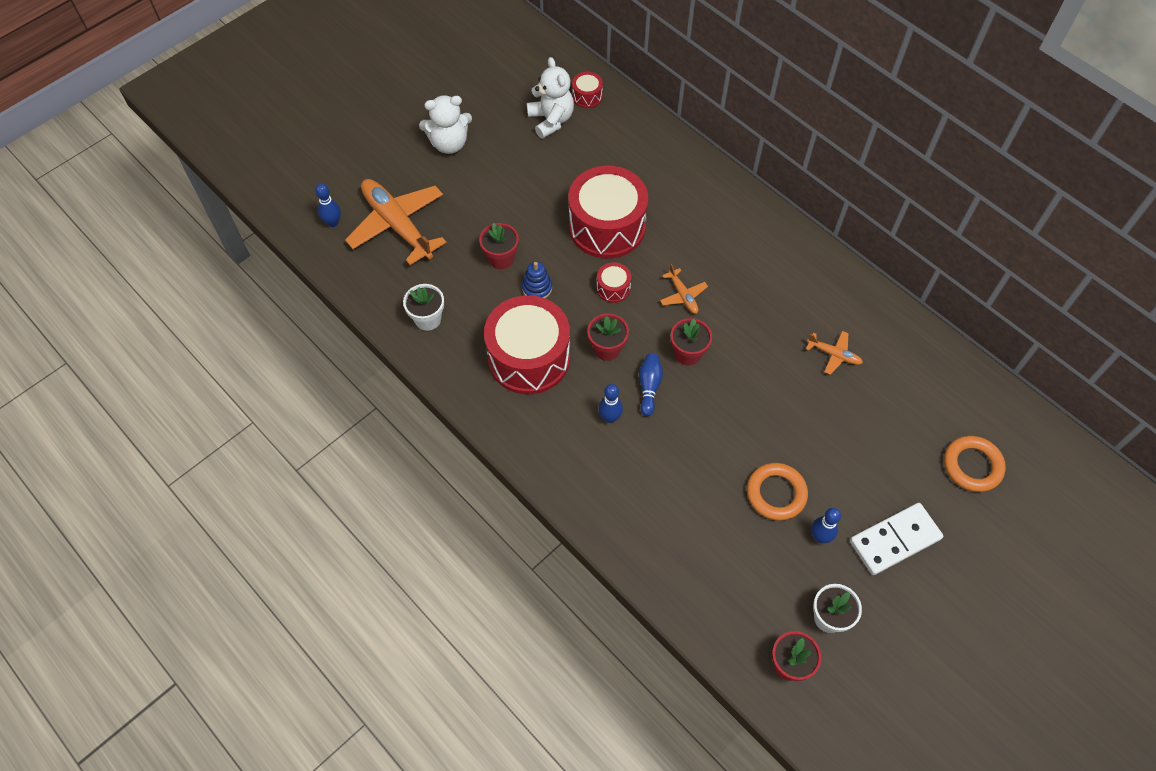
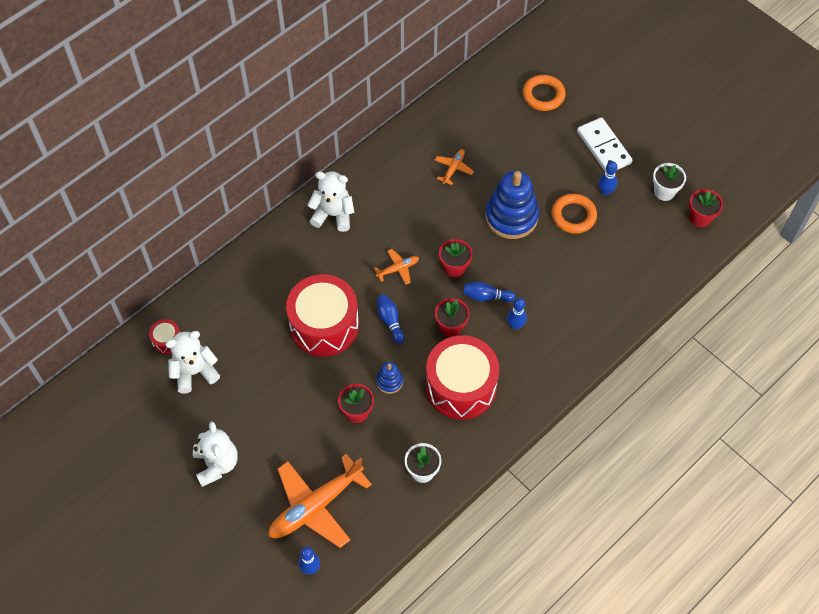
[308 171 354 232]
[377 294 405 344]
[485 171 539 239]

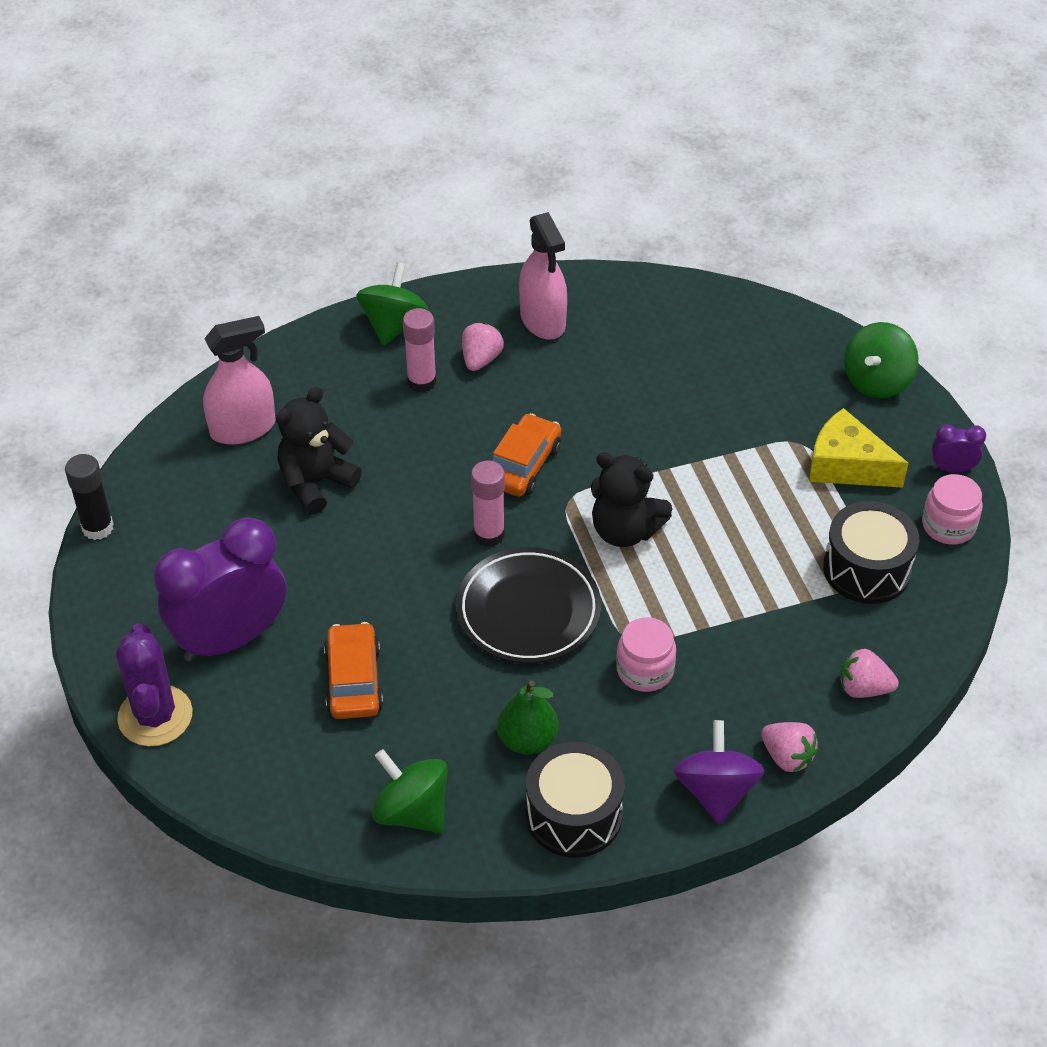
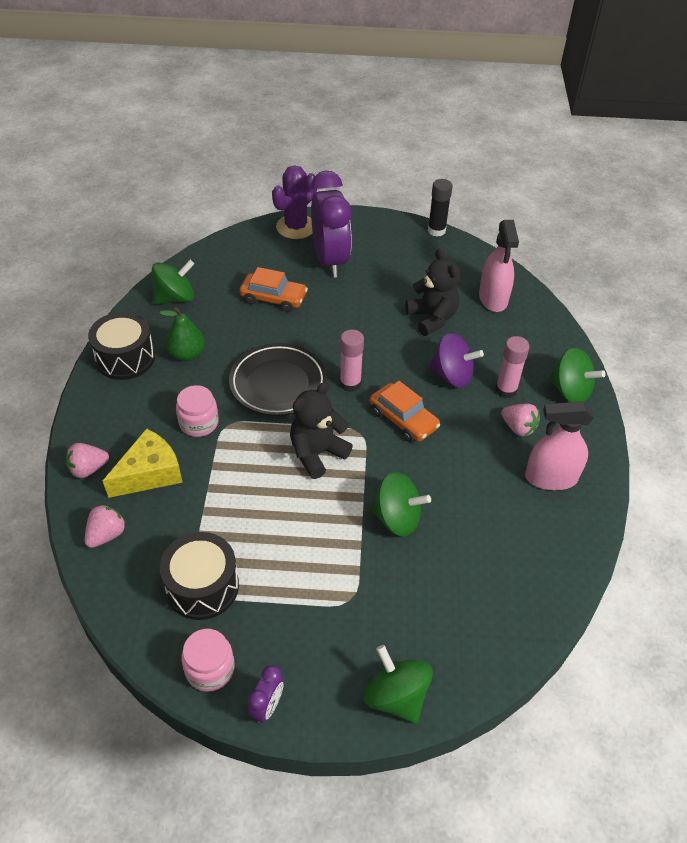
[103 428 183 498]
[272 165 317 239]
[370 472 431 536]
[429 333 484 388]

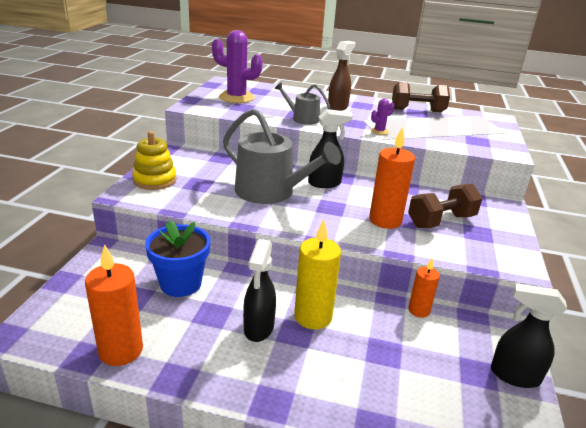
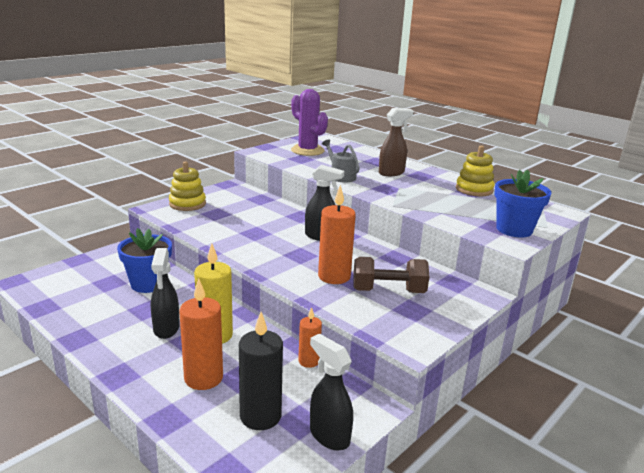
[151 248 180 339]
[179 279 223 390]
[239 312 283 430]
[456 146 495 196]
[494 169 551 238]
[223 108 341 204] (first image)
[371 99 394 135] (first image)

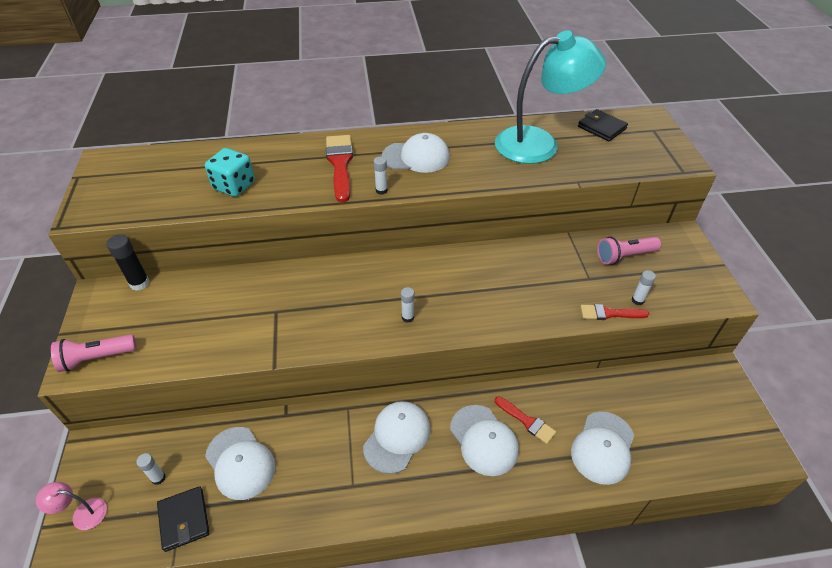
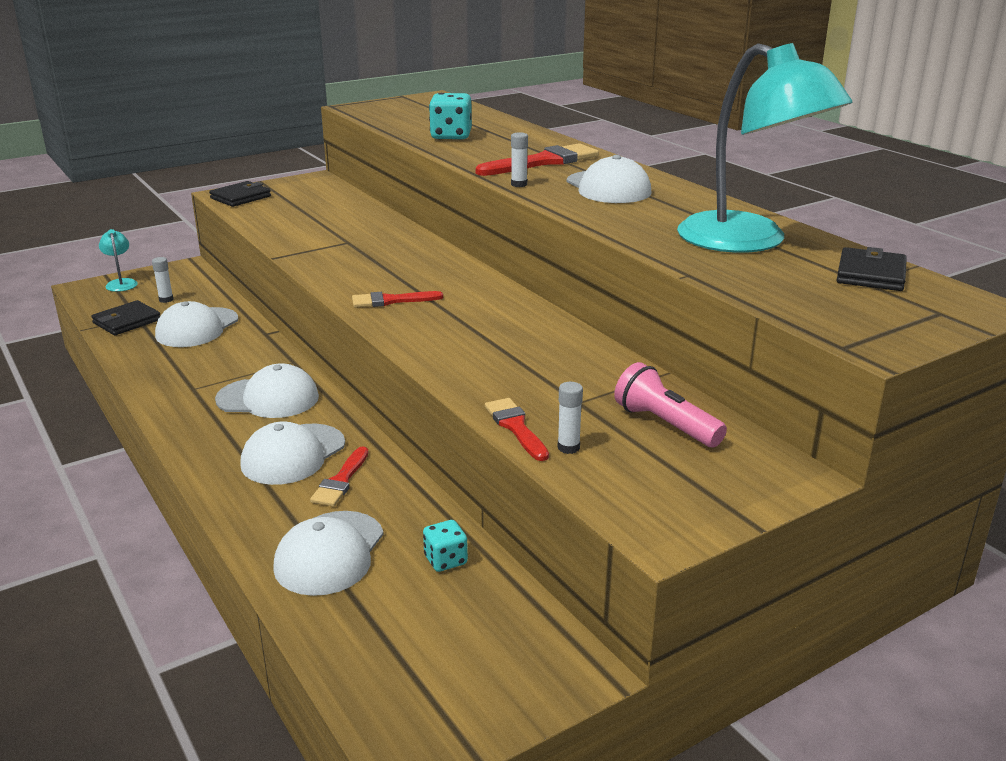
[99 229 138 292]
[209 181 271 207]
[273 511 384 596]
[352 291 443 307]
[423 520 468 572]
[107 234 150 291] (first image)

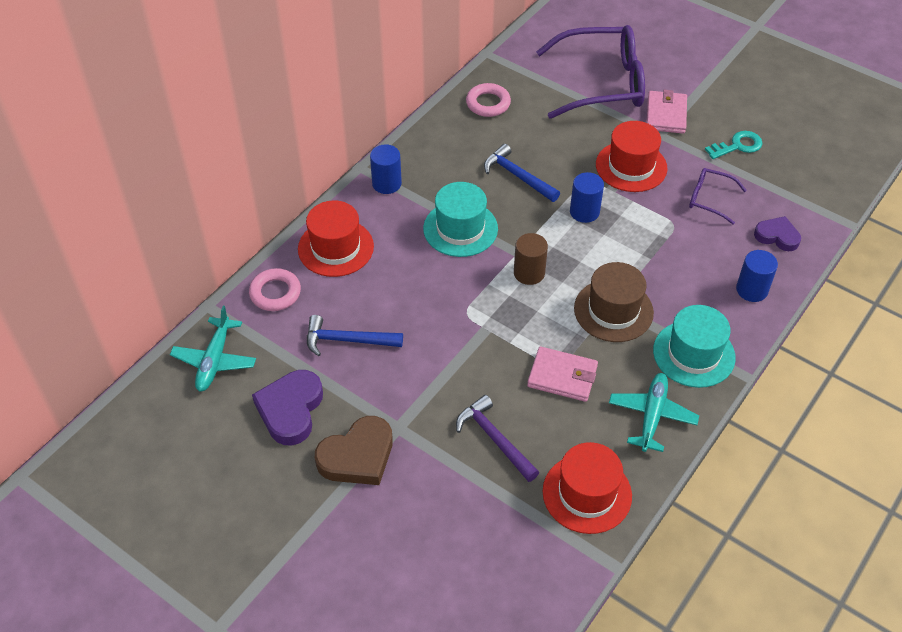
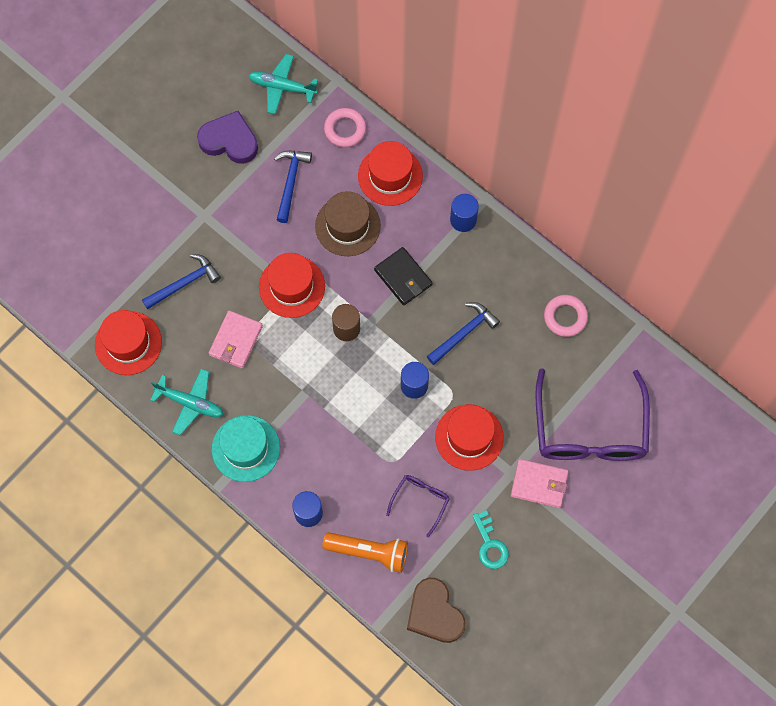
[142 254 221 310]
[259 253 325 318]
[315 191 381 256]
[322 532 408 573]
[374 247 433 306]
[407 578 466 643]

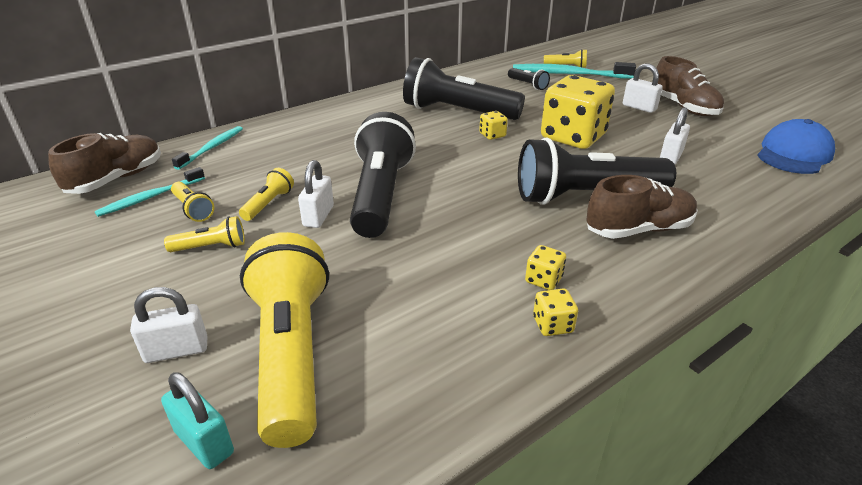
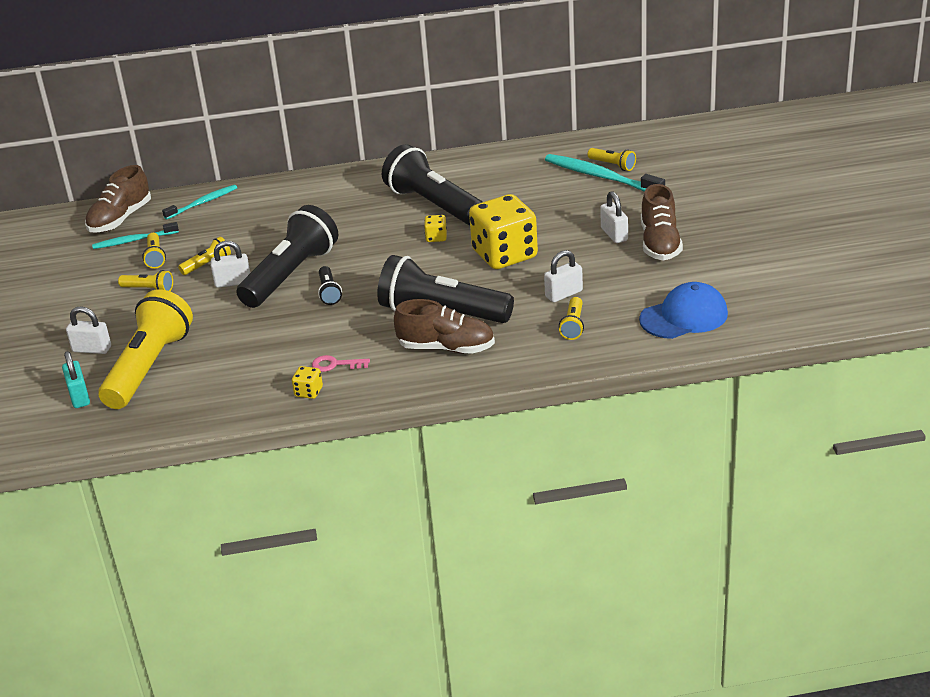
[85 165 151 233]
[211 241 250 288]
[312 355 370 372]
[318 266 342 305]
[559 297 584 340]

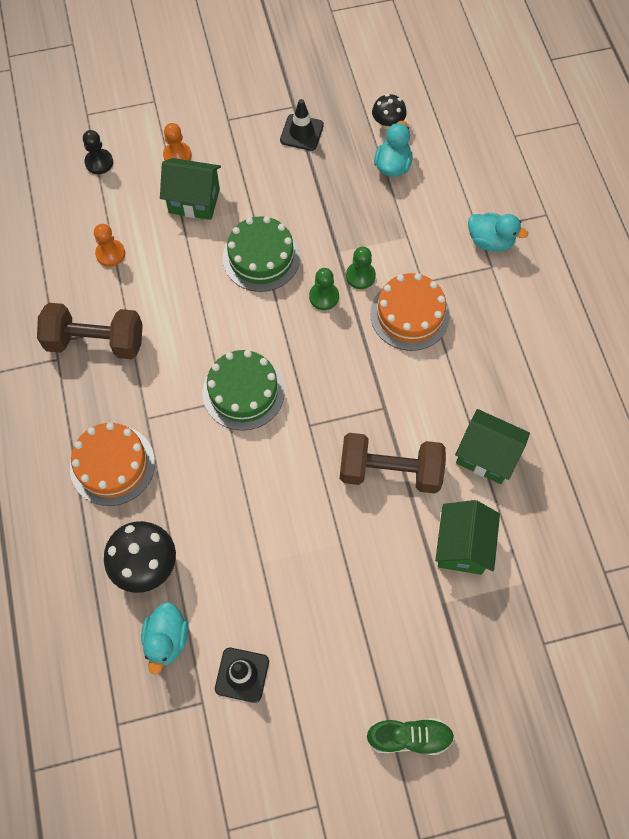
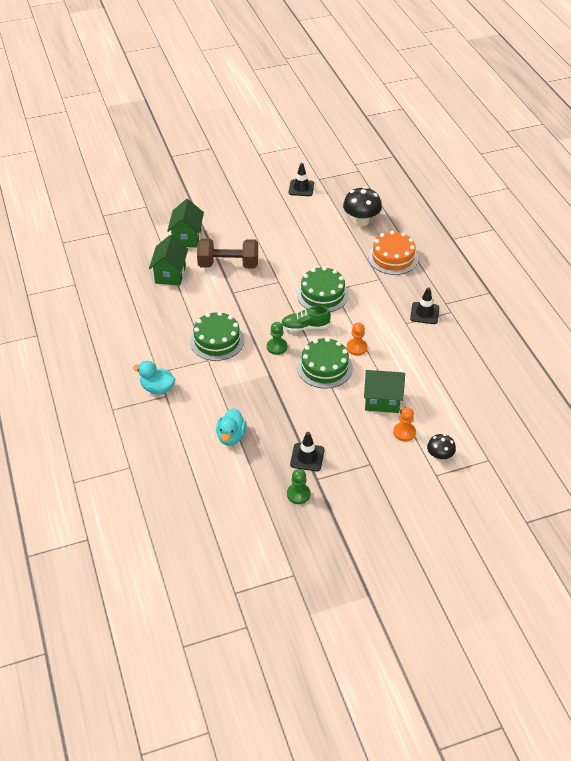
[149 235 188 286]
[190 312 245 361]
[281 306 331 332]
[287 469 311 504]
[347 323 367 356]
[410 287 439 324]
[427 434 456 461]
[83 130 113 174] (first image)
[141 602 188 675] (first image)

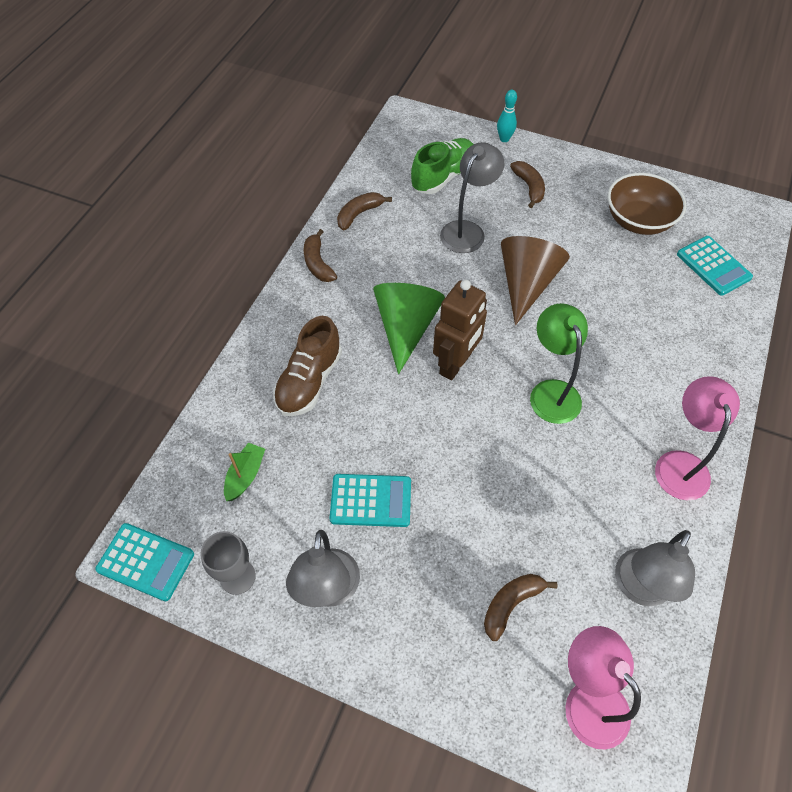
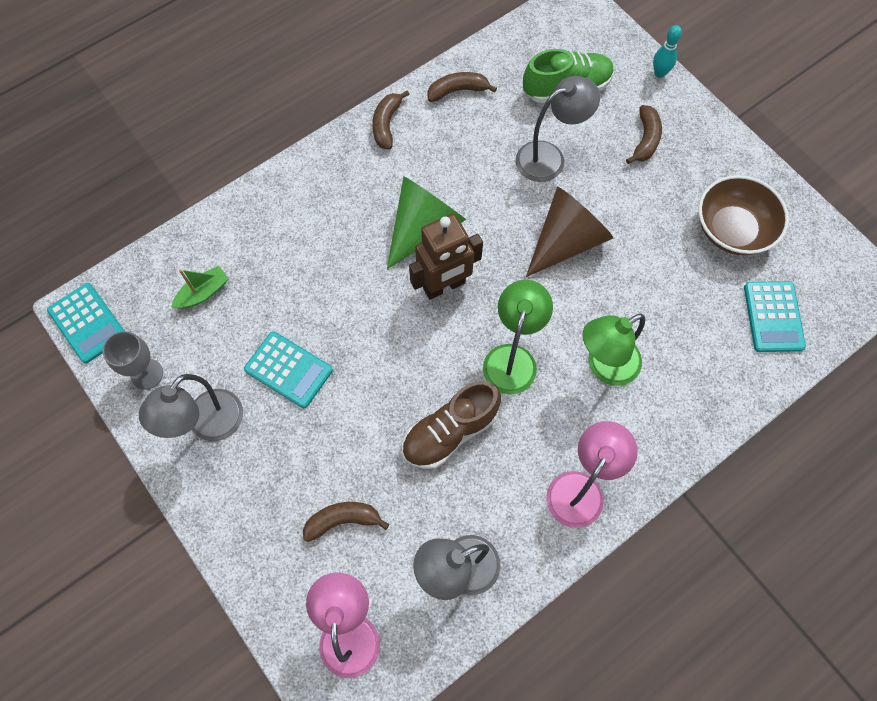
[402 381 501 469]
[582 314 645 386]

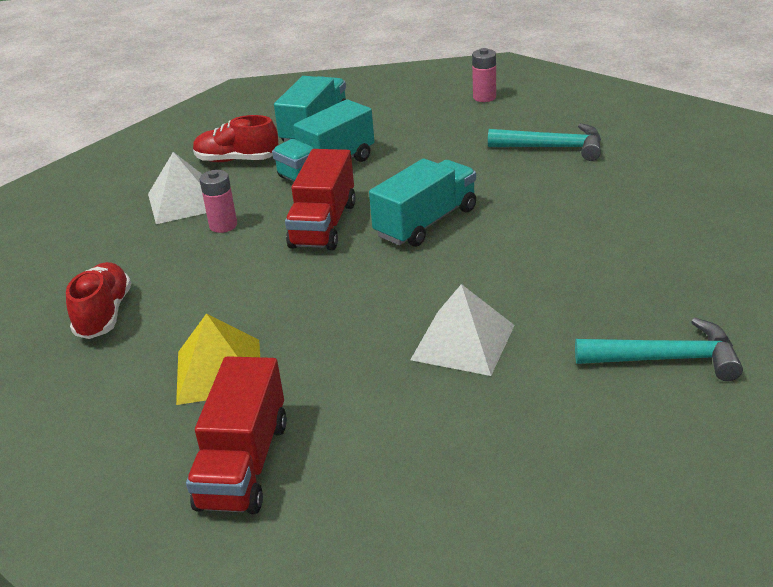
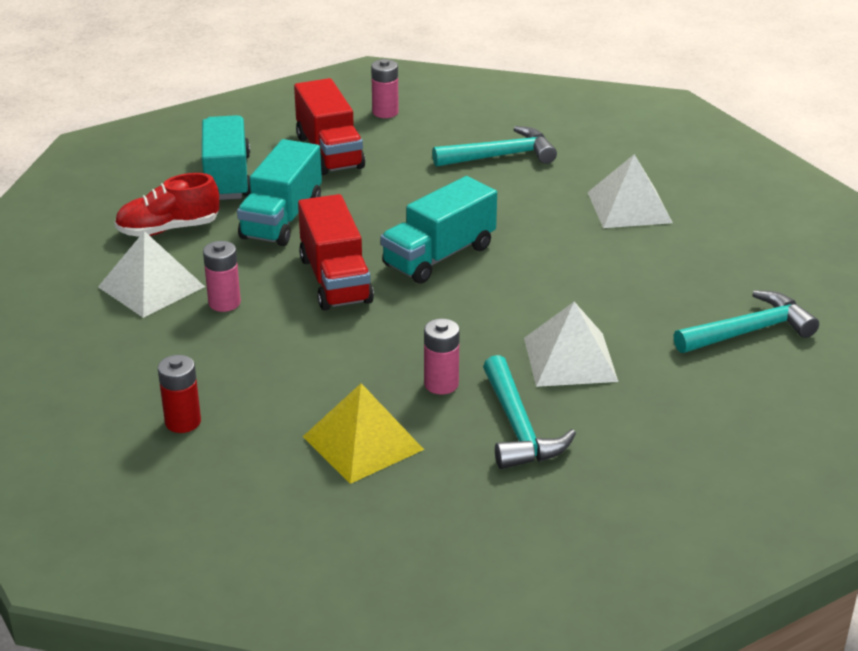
[158 355 201 433]
[294 78 365 175]
[381 176 497 284]
[424 318 460 395]
[483 355 576 469]
[587 154 673 228]

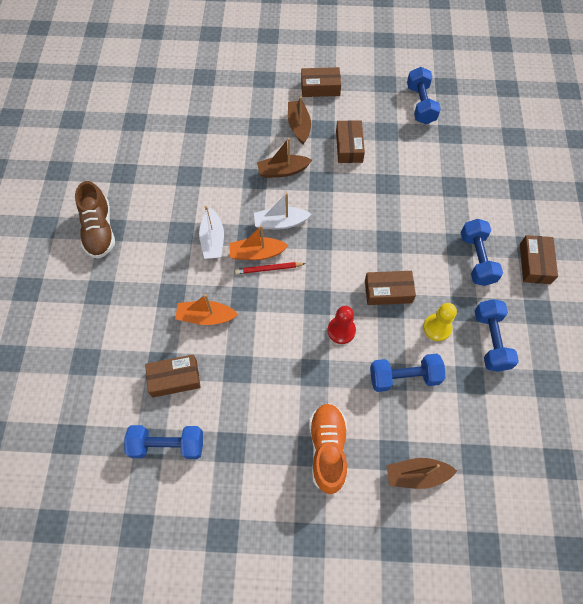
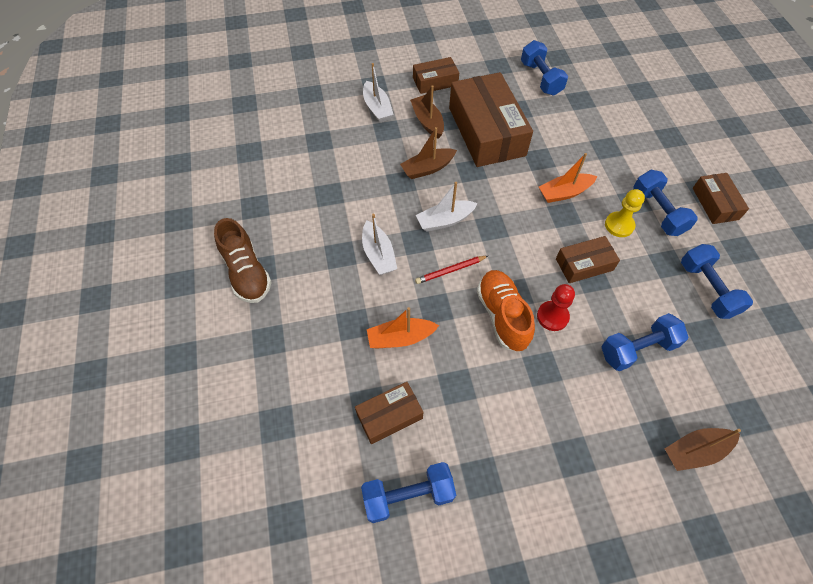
[363 63 394 122]
[449 72 533 167]
[477 270 535 352]
[539 153 597 203]
[605 189 645 237]

